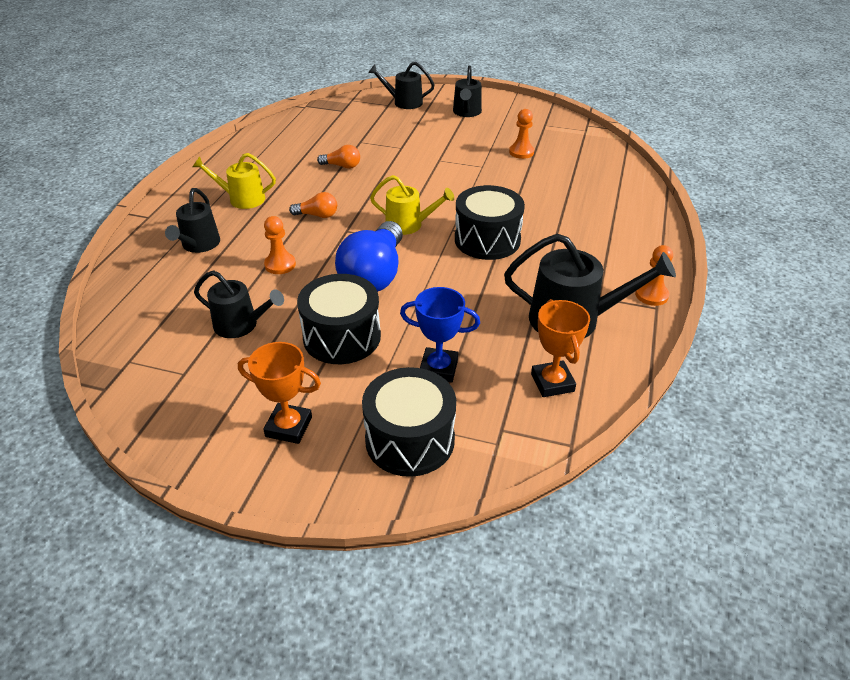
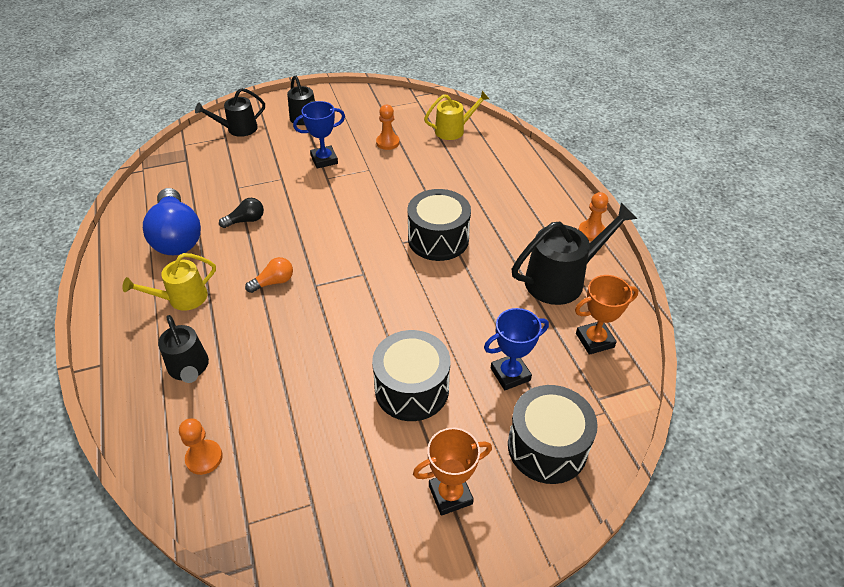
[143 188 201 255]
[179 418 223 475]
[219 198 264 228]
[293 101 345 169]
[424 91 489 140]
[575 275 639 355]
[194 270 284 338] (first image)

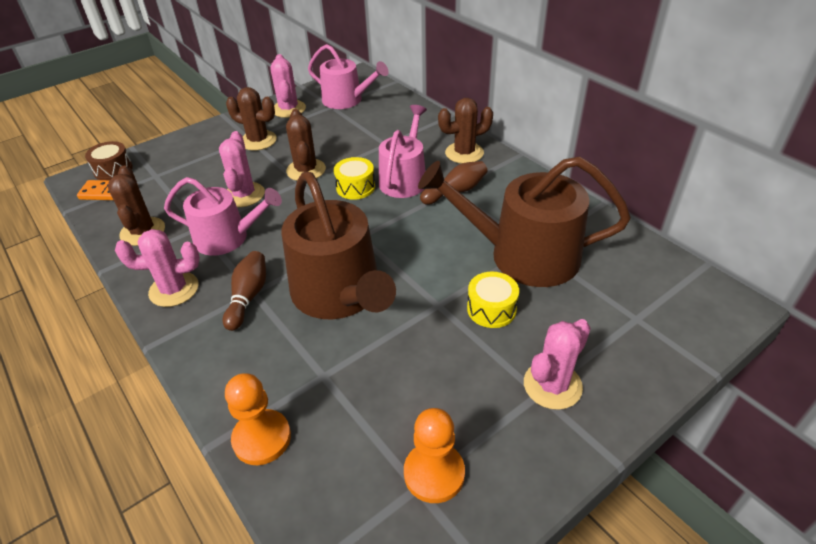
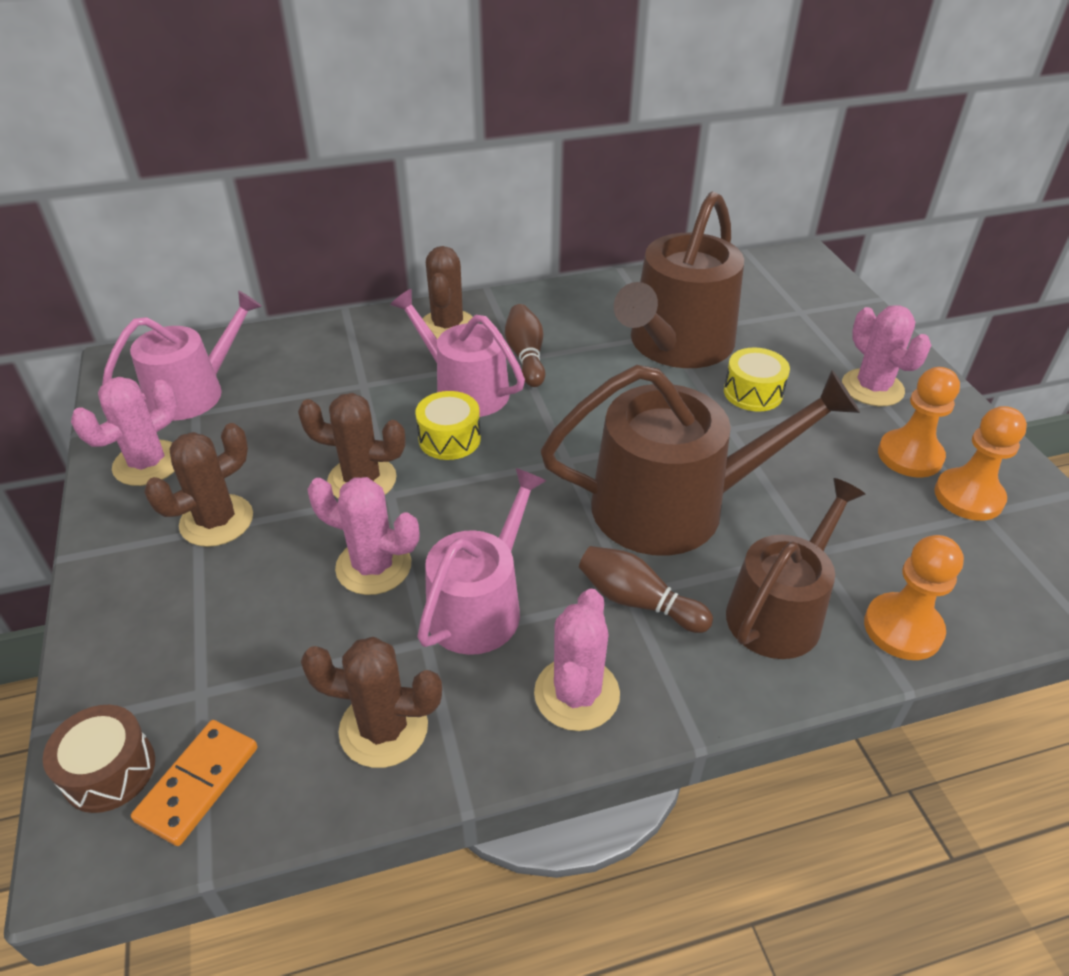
[71 377 177 486]
[726 478 865 659]
[878 367 960 478]

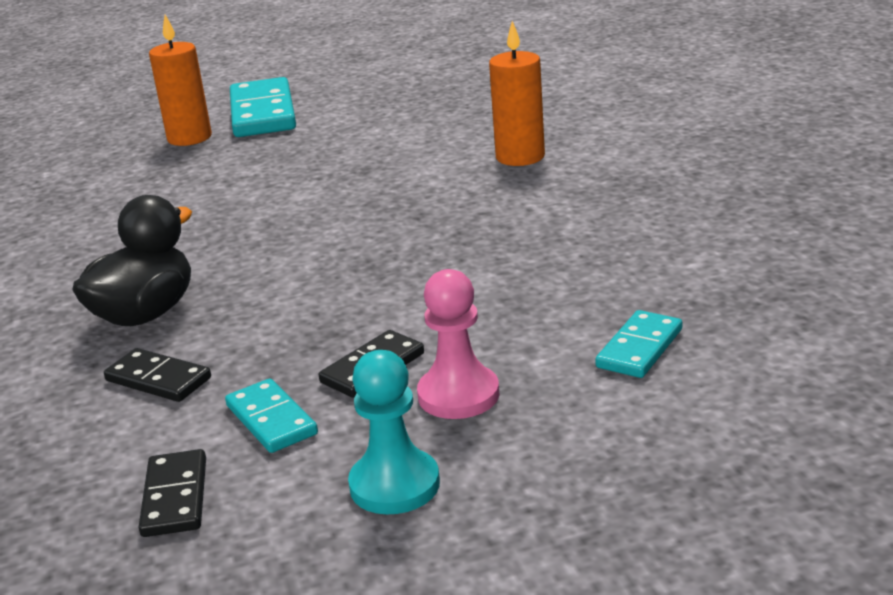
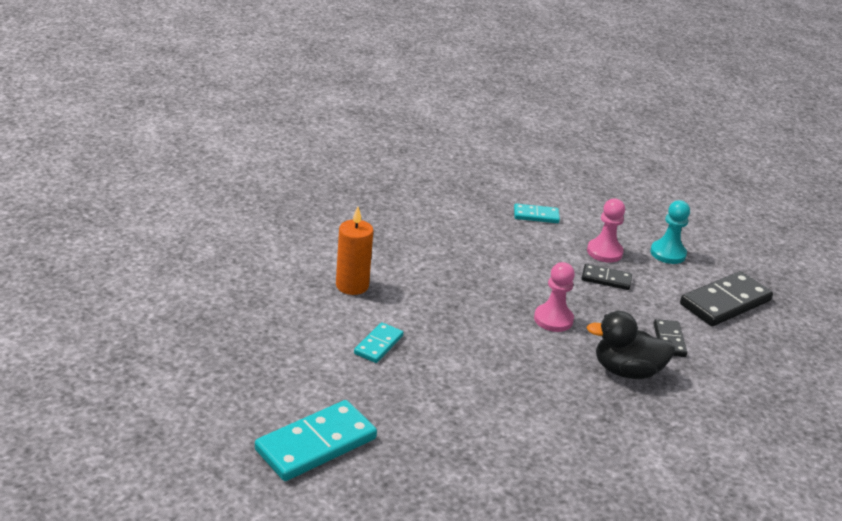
[354 322 404 363]
[534 262 575 332]
[680 271 773 326]
[149 15 212 146] (first image)

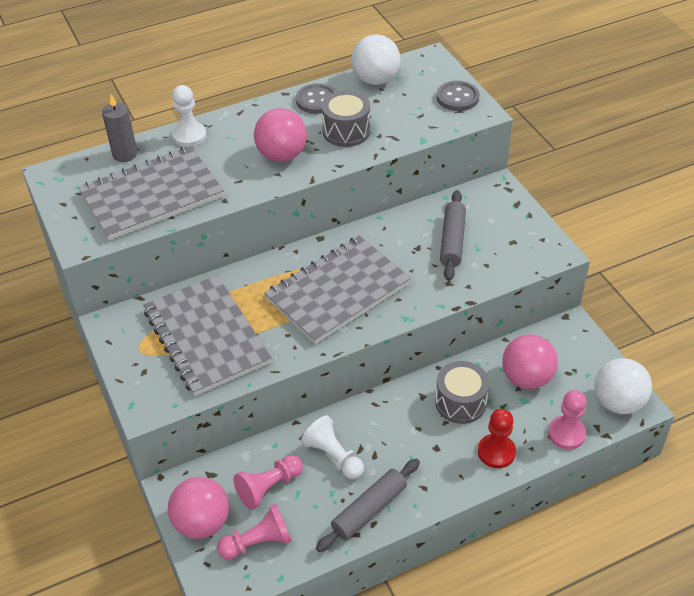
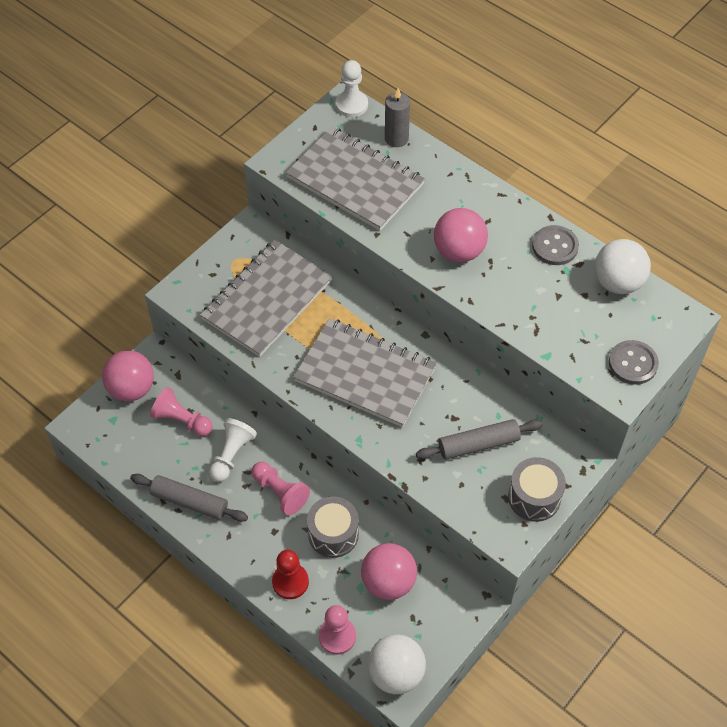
[251 462 310 515]
[336 60 368 117]
[508 457 566 522]

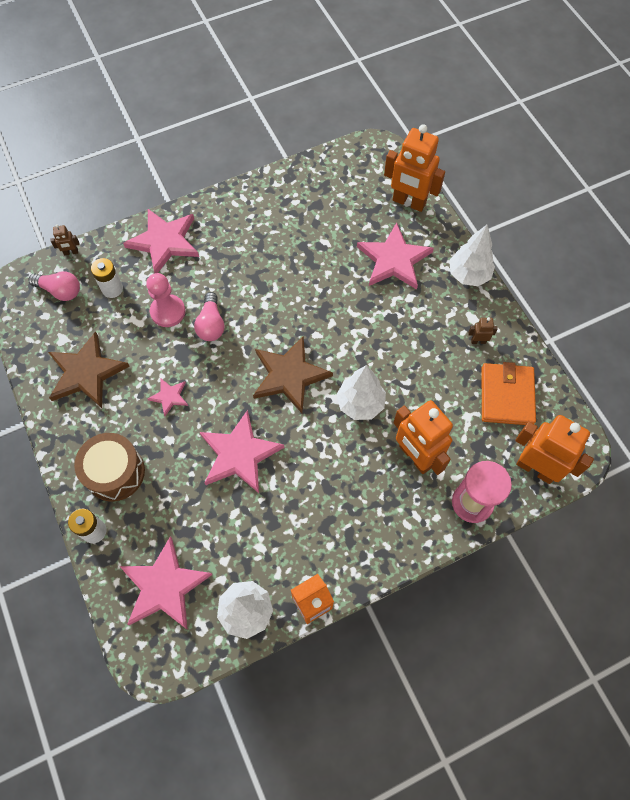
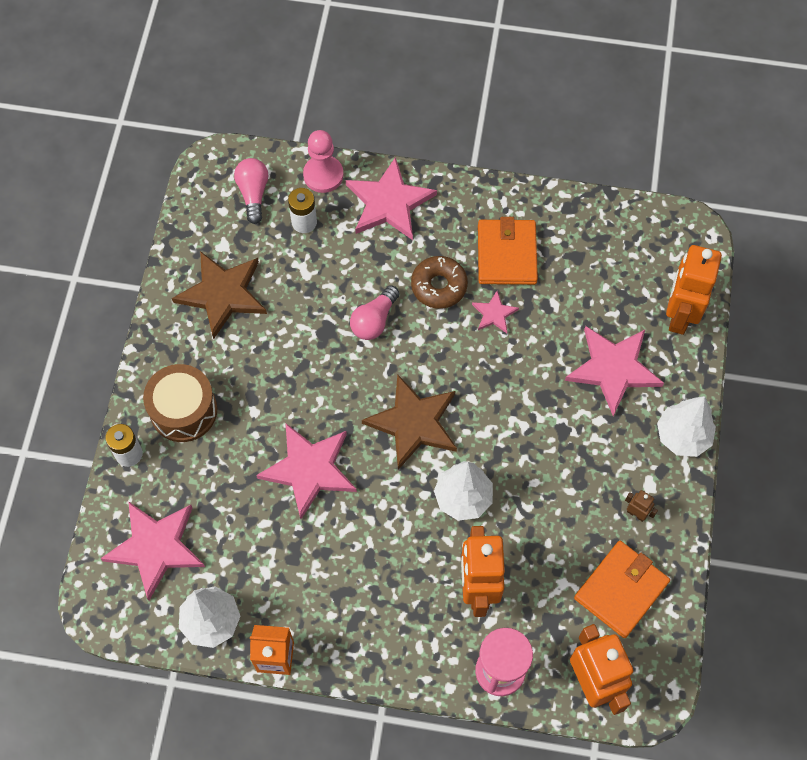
[234 158 269 224]
[303 130 344 193]
[411 256 468 309]
[472 291 519 333]
[478 217 538 285]
[666 245 722 335]
[50 224 79 255] (first image)

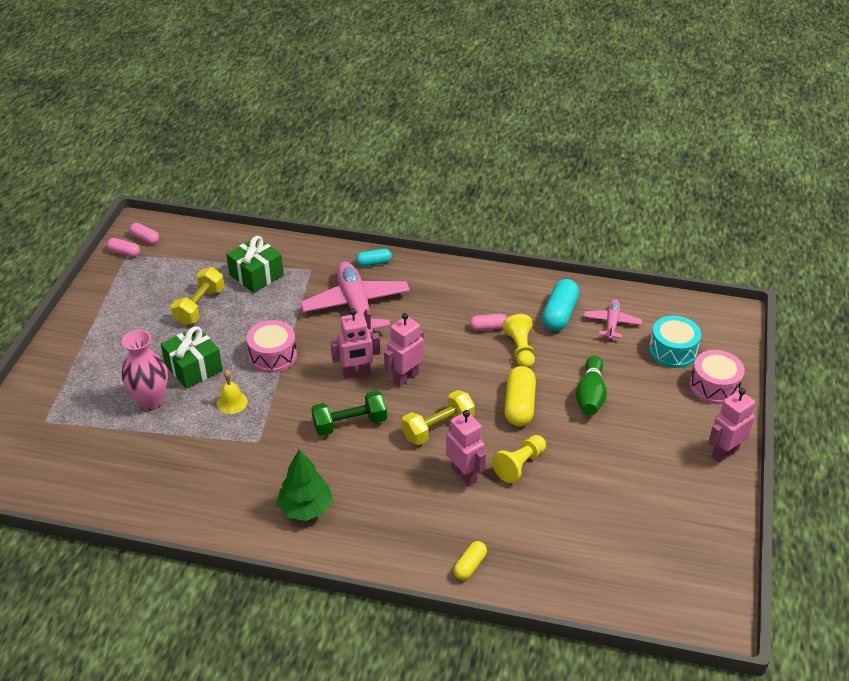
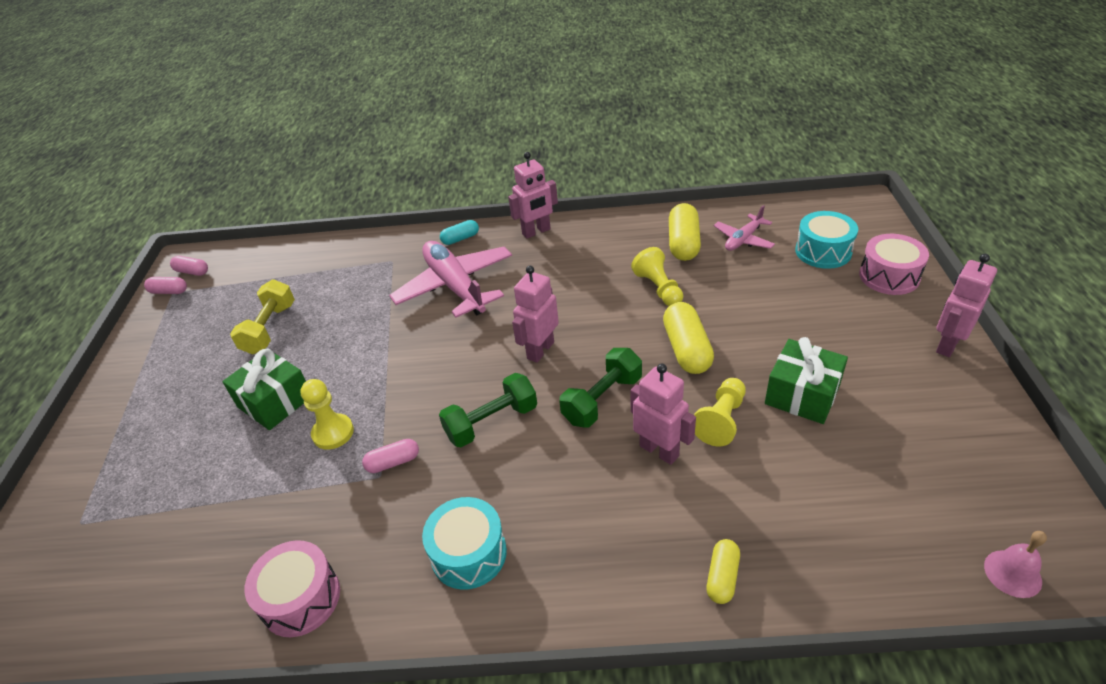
[244 540 340 637]
[300 379 354 450]
[362 439 419 473]
[422 497 507 590]
[508 152 558 238]
[559 348 642 427]
[669 203 701 261]
[714 205 775 251]
[765 337 848 424]
[984 531 1047 598]
[121 330 168 411] (first image)
[576 355 607 416] (first image)

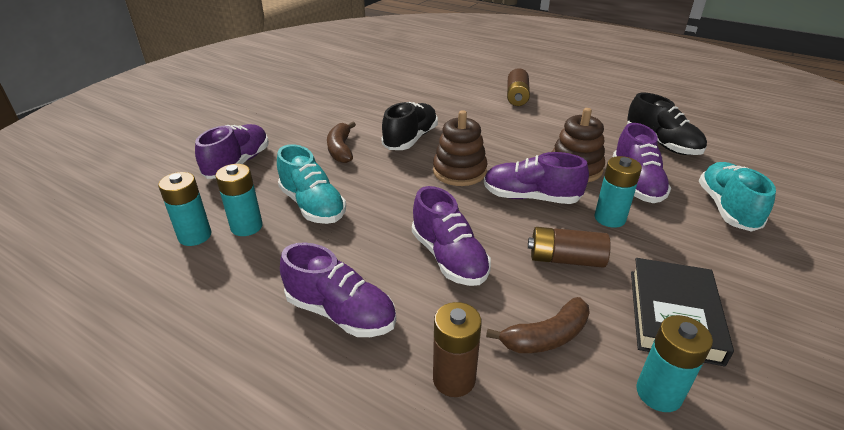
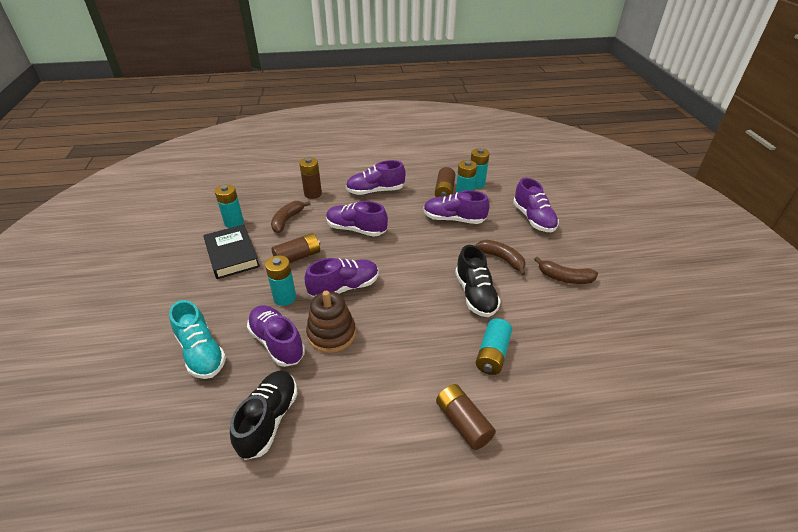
[230 371 298 460]
[424 190 490 224]
[435 167 456 197]
[476 318 512 375]
[534 257 598 284]
[433 110 487 186] (first image)

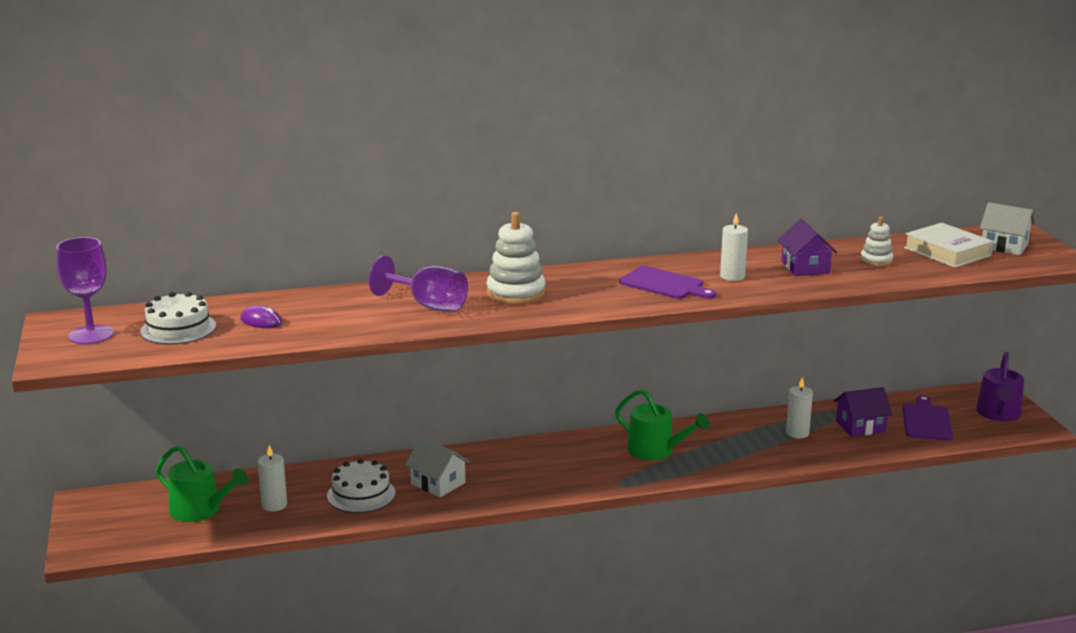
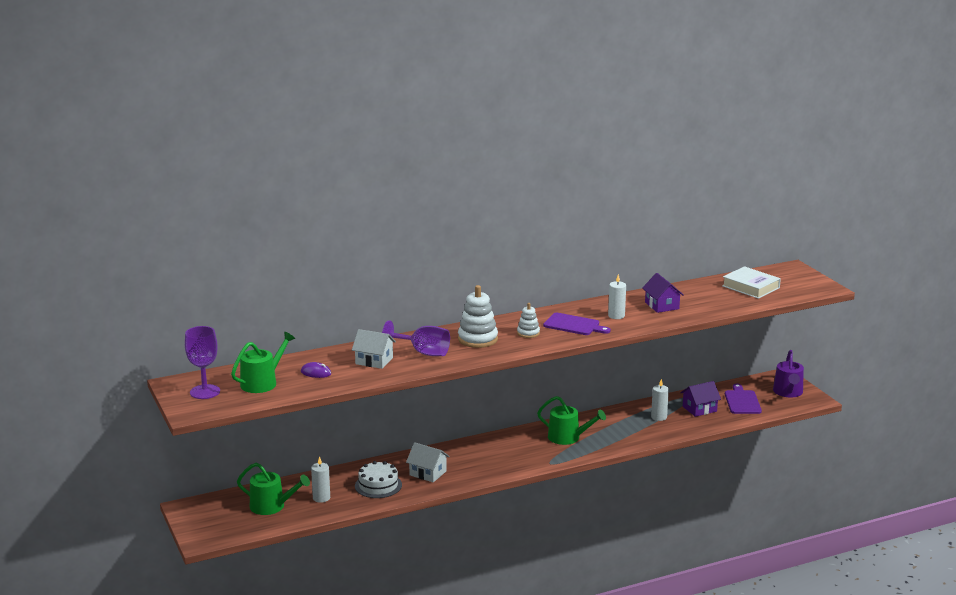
[231 332 295 393]
[352 329 396 369]
[517 303 540 338]

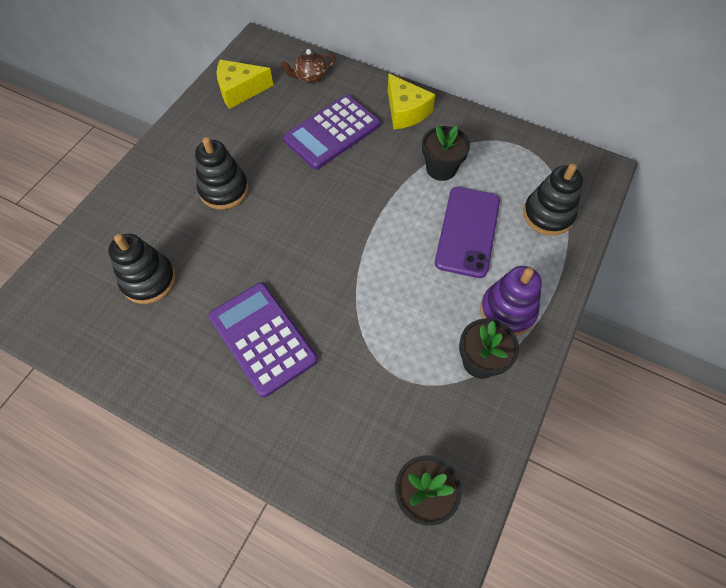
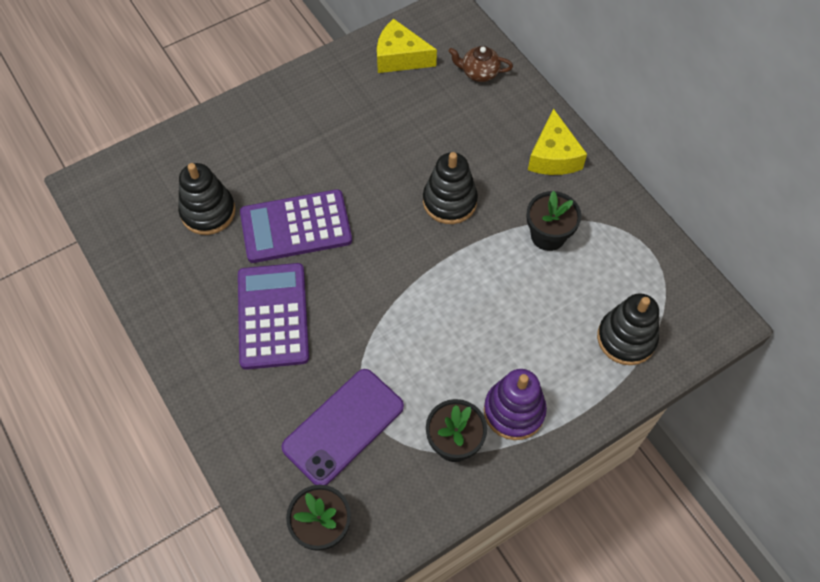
[240 189 352 263]
[281 369 404 485]
[423 152 478 224]

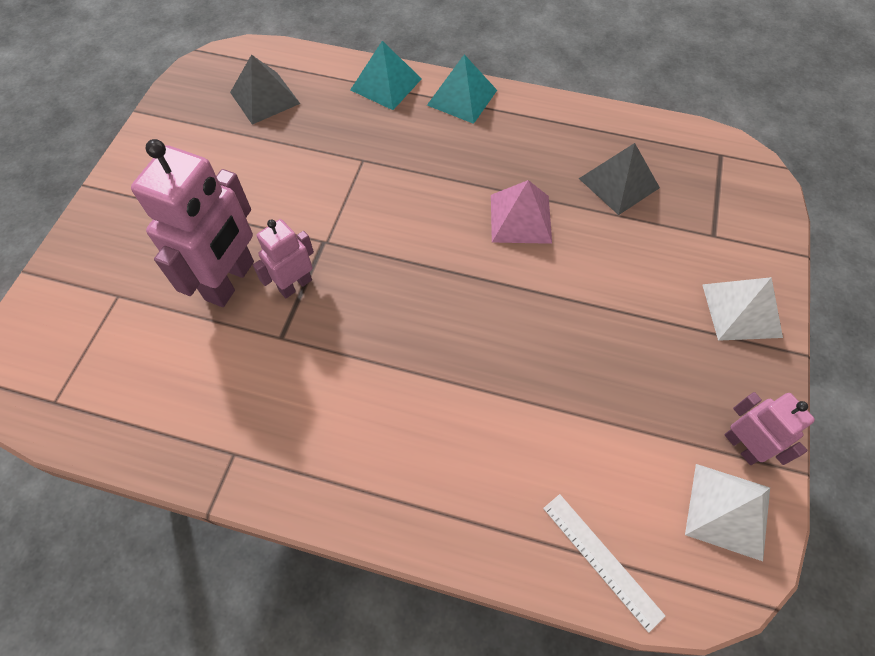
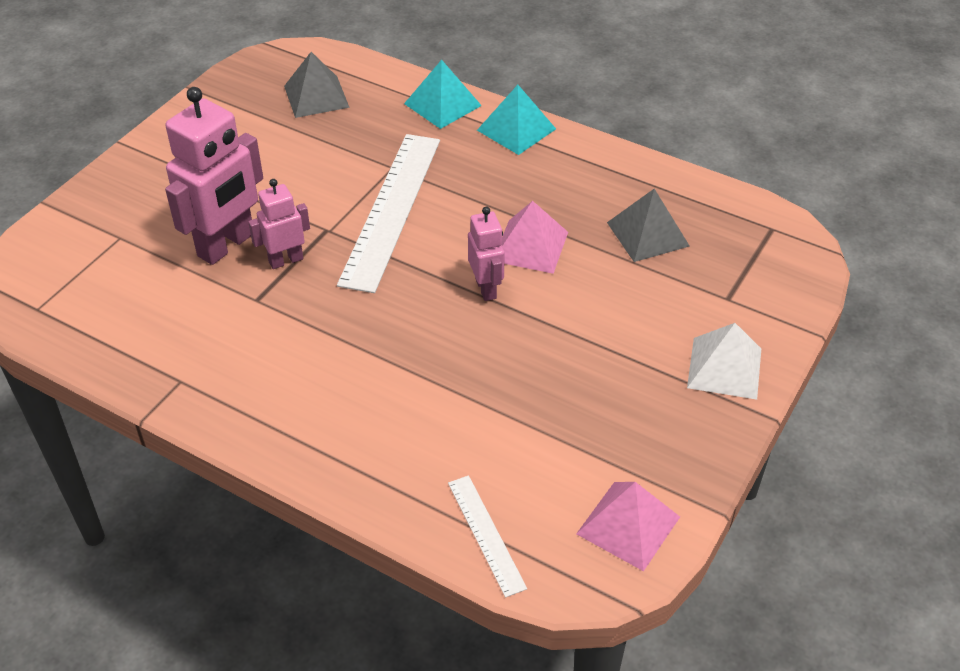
[337 134 440 293]
[468 207 505 301]
[576 482 680 571]

